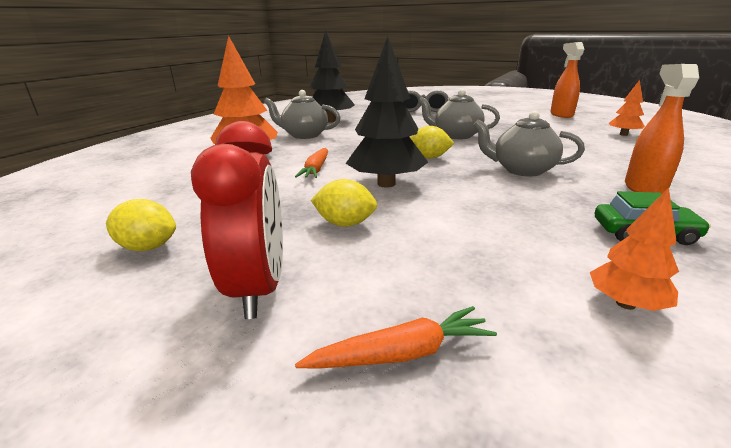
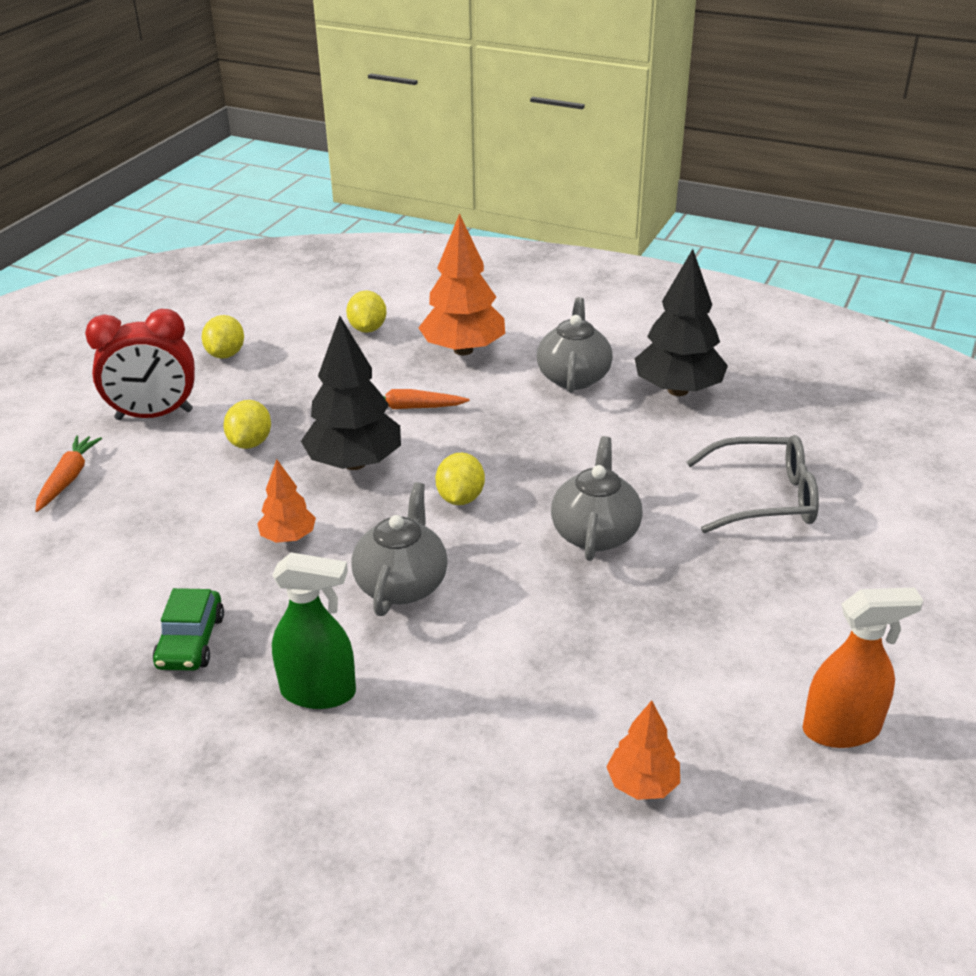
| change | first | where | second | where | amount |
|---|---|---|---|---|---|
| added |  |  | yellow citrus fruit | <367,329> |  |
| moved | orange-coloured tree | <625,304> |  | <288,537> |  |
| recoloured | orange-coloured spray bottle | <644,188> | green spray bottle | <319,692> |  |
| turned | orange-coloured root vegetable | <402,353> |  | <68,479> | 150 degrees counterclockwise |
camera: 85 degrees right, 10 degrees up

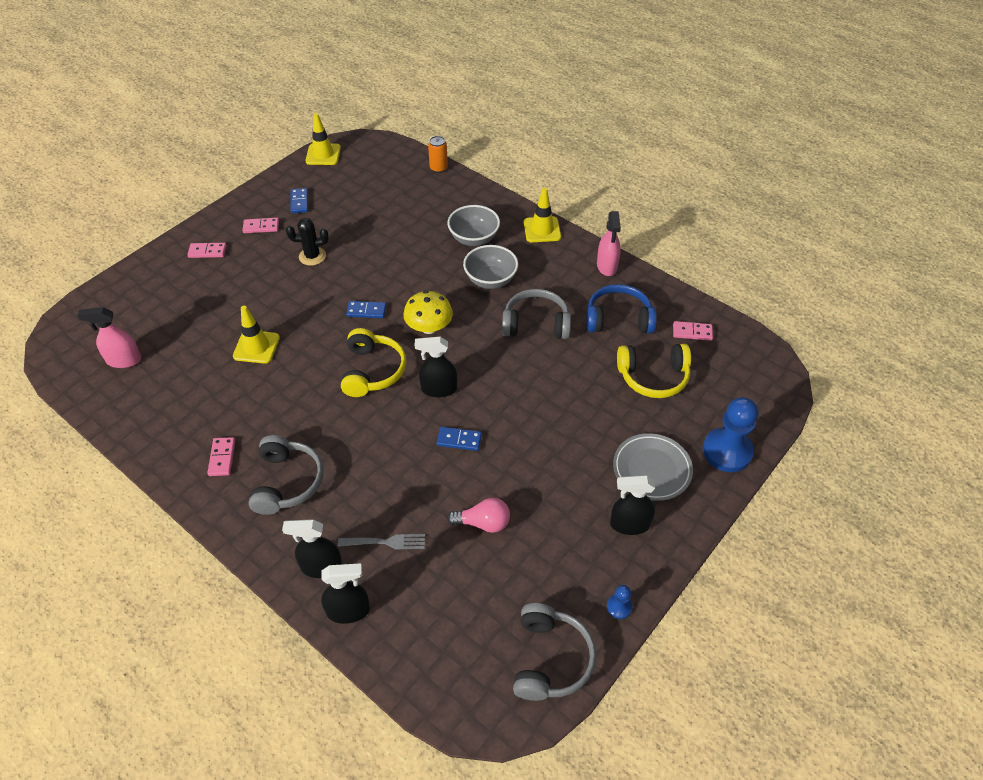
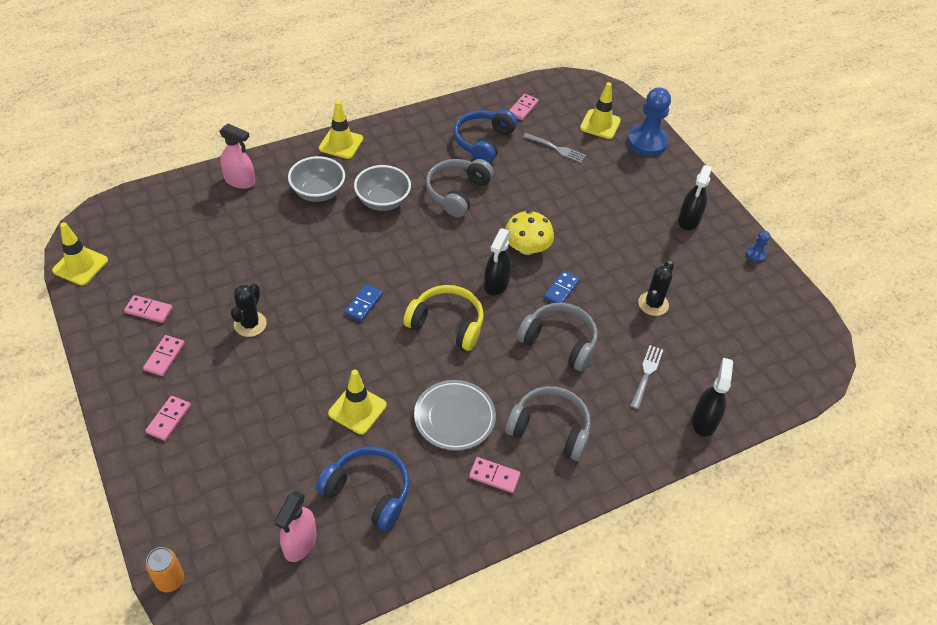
| change | first | where | second | where | amount |
|---|---|---|---|---|---|
| removed | jet-black spray bottle | <321,566> |  |  |  |
| added |  |  | royal blue headphones | <368,492> |  |
| added |  |  | yellow road cone | <600,124> |  |
| moved | yellow fungus | <429,327> |  | <526,248> |  |
| moved | orange-coloured can | <438,168> |  | <170,580> |  |
| moved | gray headphones | <550,659> |  | <559,342> |  |
| moved | rosy spray bottle | <607,266> |  | <240,181> |  |
| moved | gray plate | <651,469> |  | <454,417> |  |
| replaced | rosy light bulb | <483,523> | jet-black cactus | <653,304> |  |
| replaced | yellow headphones | <653,377> | gray fork | <556,148> |  |
| recoloured | royal blue domino tile | <299,202> | rosy domino tile | <149,310> |  |
camera: 70 degrees left, 0 degrees up

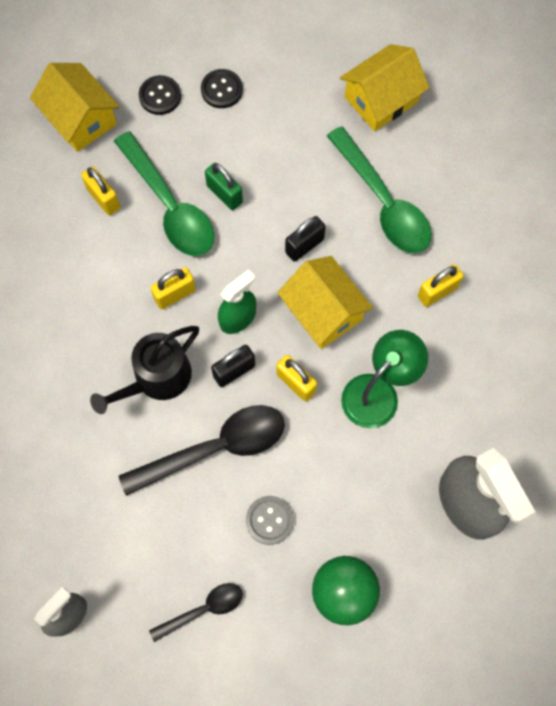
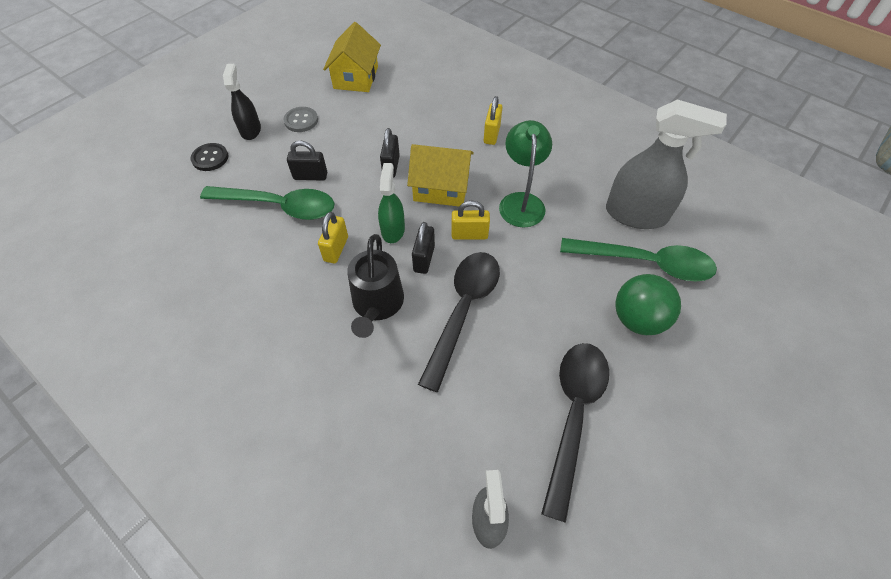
| change | first | where | second | where | amount |
|---|---|---|---|---|---|
| removed | yellow cottage | <80,119> |  |  |  |
| removed | yellow small lock | <103,198> |  |  |  |
| moved | gray shirt button | <269,520> |  | <301,120> |  |
| moved | green tablespoon | <383,202> |  | <645,263> |  |
| replaced | jet-black shirt button | <221,90> | jet-black spray bottle | <250,130> |  |
| recoloured | green small lock | <224,194> | jet-black small lock | <310,176> |  |
| resized | jet-black tablespoon | <203,609> |  | <573,414> | x1.81 |
camera: 45 degrees left, 15 degrees down

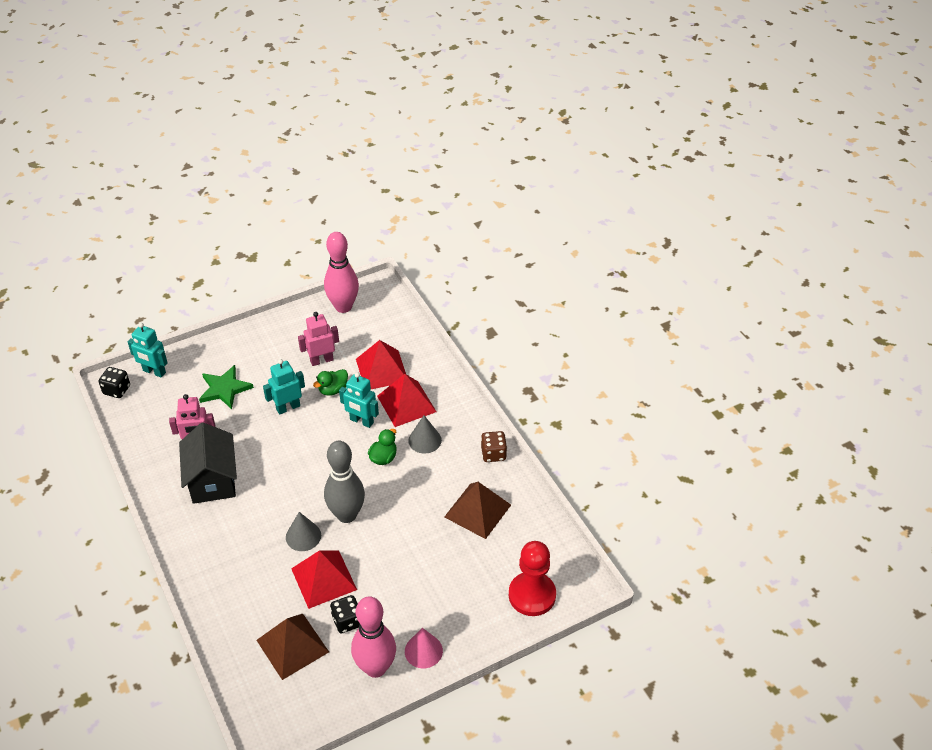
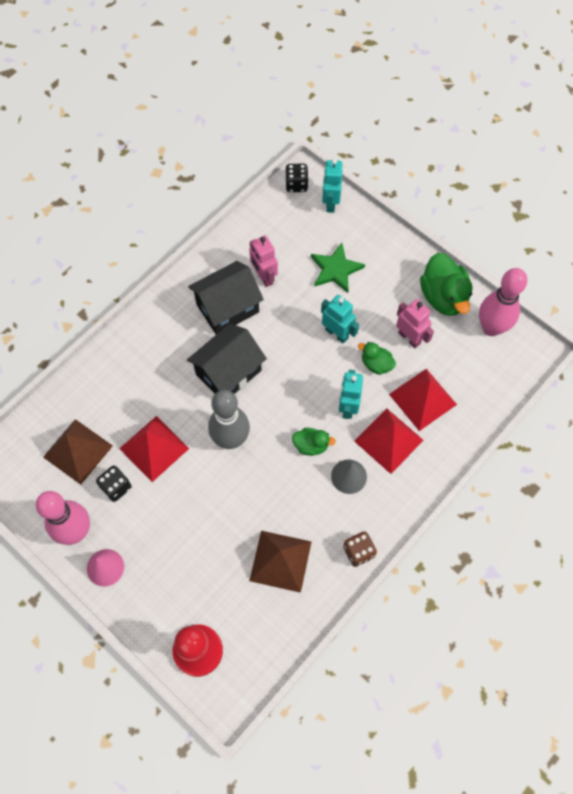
| change | first | where | second | where | amount |
|---|---|---|---|---|---|
| removed | gray cone | <303,536> |  |  |  |
| added |  |  | jet-black cottage | <228,372> |  |
| added |  |  | green toy duck | <443,297> |  |
camera: 70 degrees right, 20 degrees up

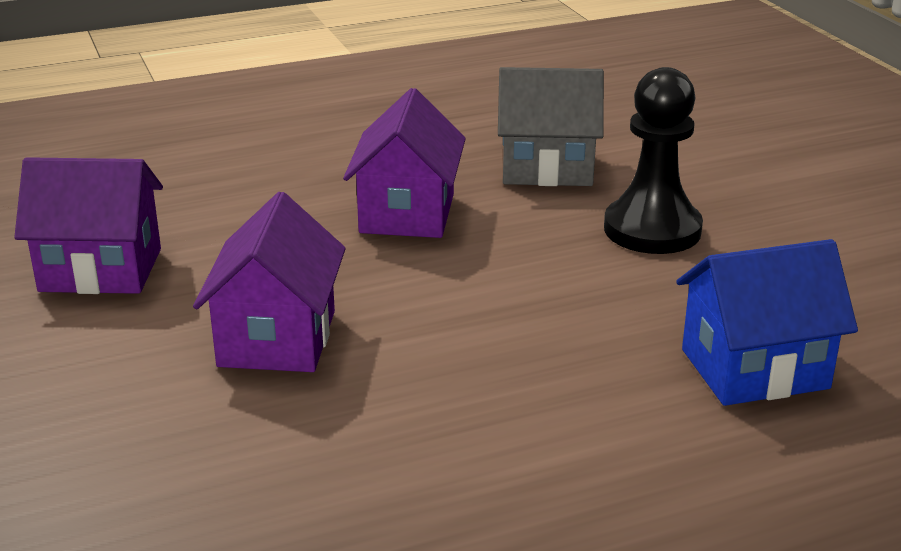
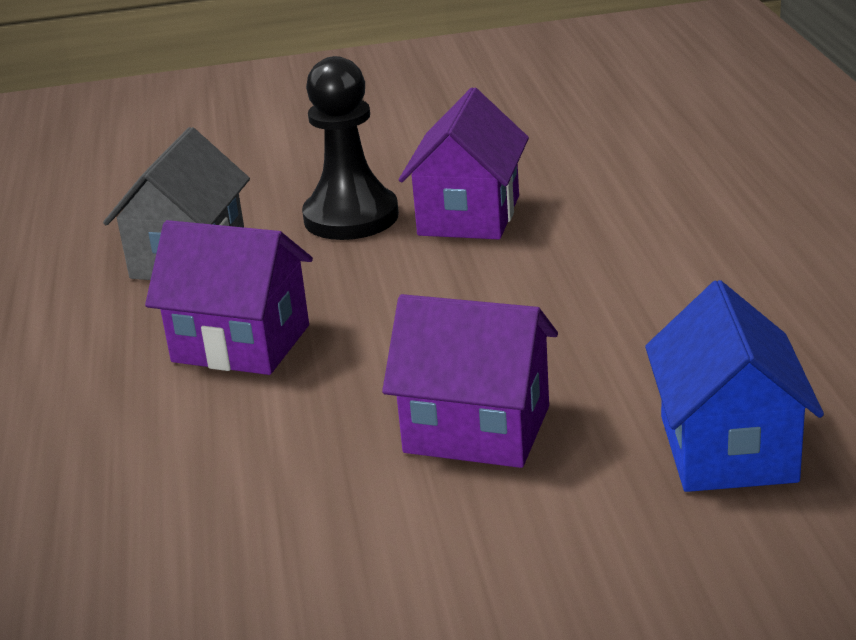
| change | first | where | second | where | amount |
|---|---|---|---|---|---|
| moved | violet cottage | <101,270> |  | <469,215> |  |
| moved | royal blue cottage | <754,369> |  | <727,449> |  |
camera: 75 degrees left, 0 degrees up

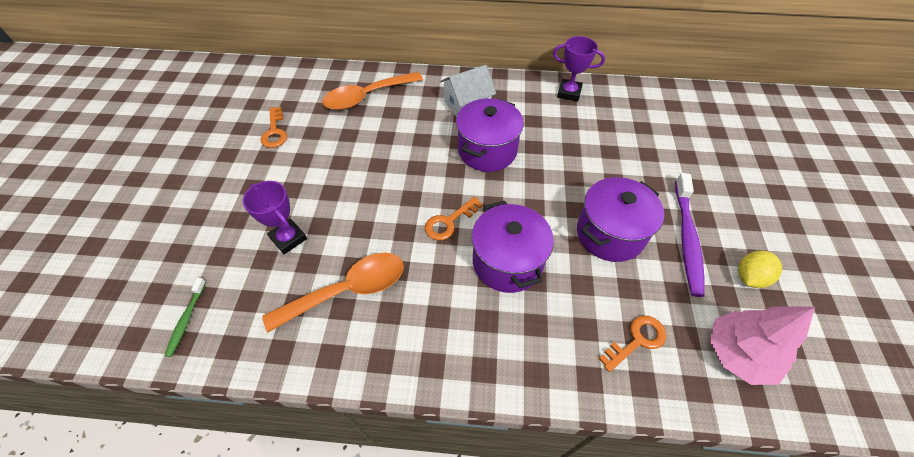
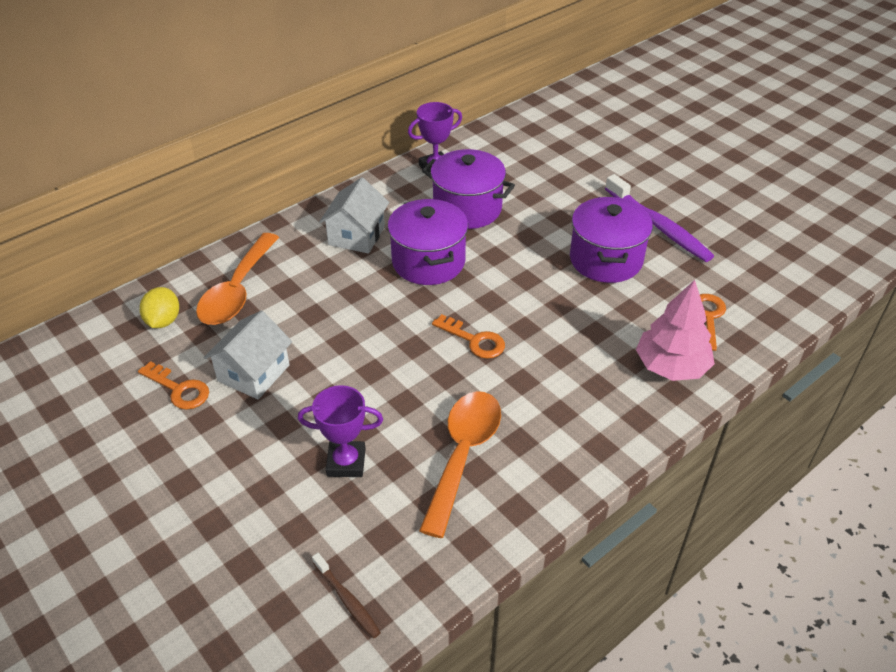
| change | first | where | second | where | amount |
|---|---|---|---|---|---|
| added |  |  | pure white cottage | <253,373> |  |
| moved | violet cooking pot | <507,262> |  | <467,208> |  |
| moved | rosy tree | <738,354> |  | <671,366> |  |
| moved | yellow citrus fruit | <749,277> |  | <163,321> |  |
| recoloured | green dental brush | <186,319> | dark brown dental brush | <347,599> |  |
| turned | orange-coloured latchkey | <449,222> |  | <474,340> | 60 degrees counterclockwise |
camera: 45 degrees left, 10 degrees down

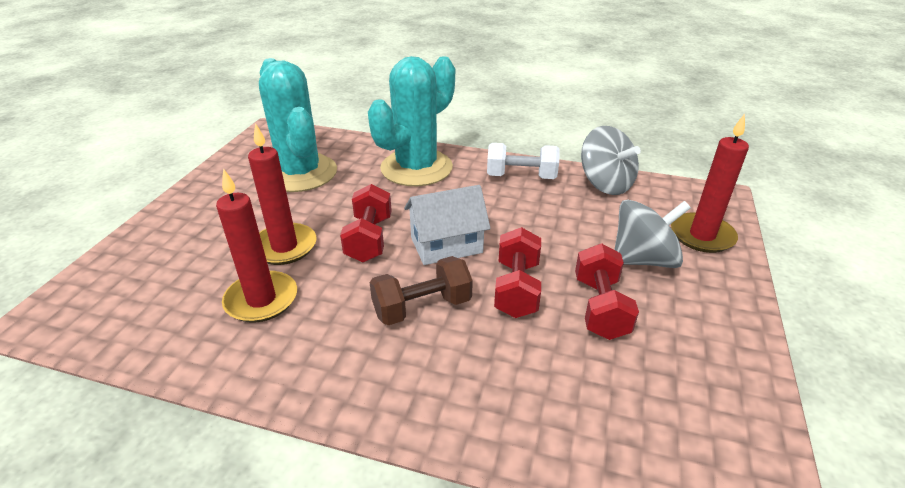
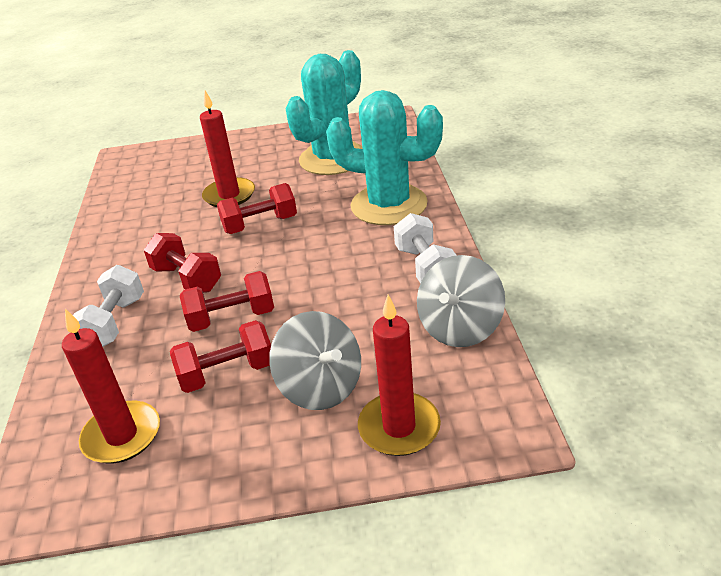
| change | first | where | second | where | amount |
|---|---|---|---|---|---|
| removed | pure white cottage | <446,245> |  |  |  |
| added |  |  | pure white hand weight | <114,323> |  |
| moved | red candle | <261,300> |  | <122,435> |  |
| recoloured | dark brown hand weight | <422,307> | red hand weight | <187,279> |  |
camera: 70 degrees right, 0 degrees up

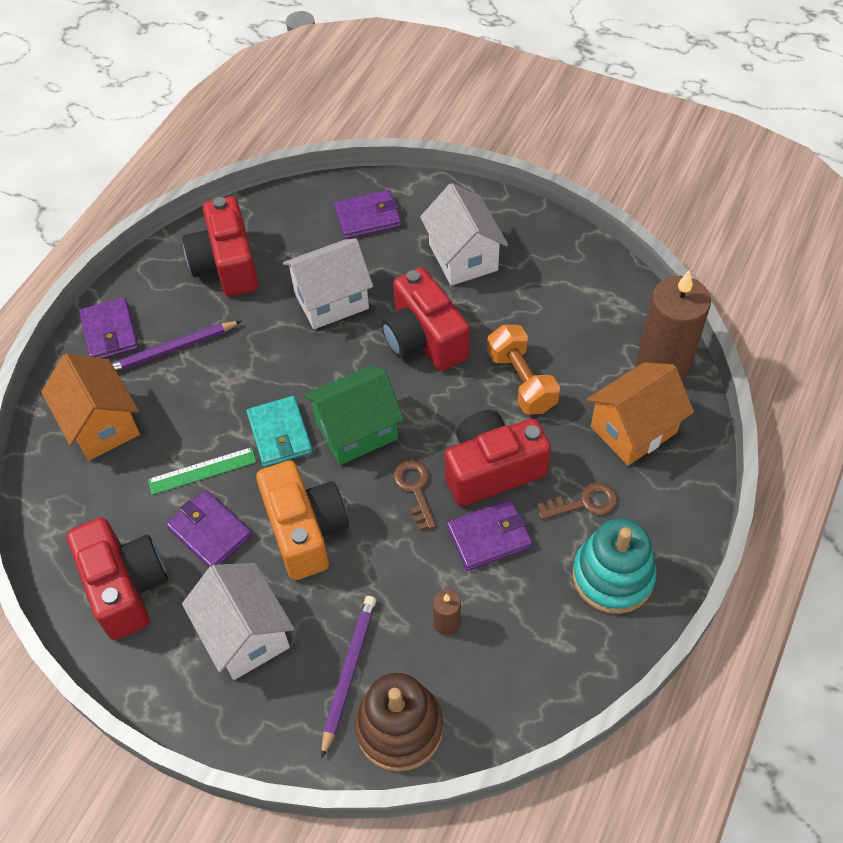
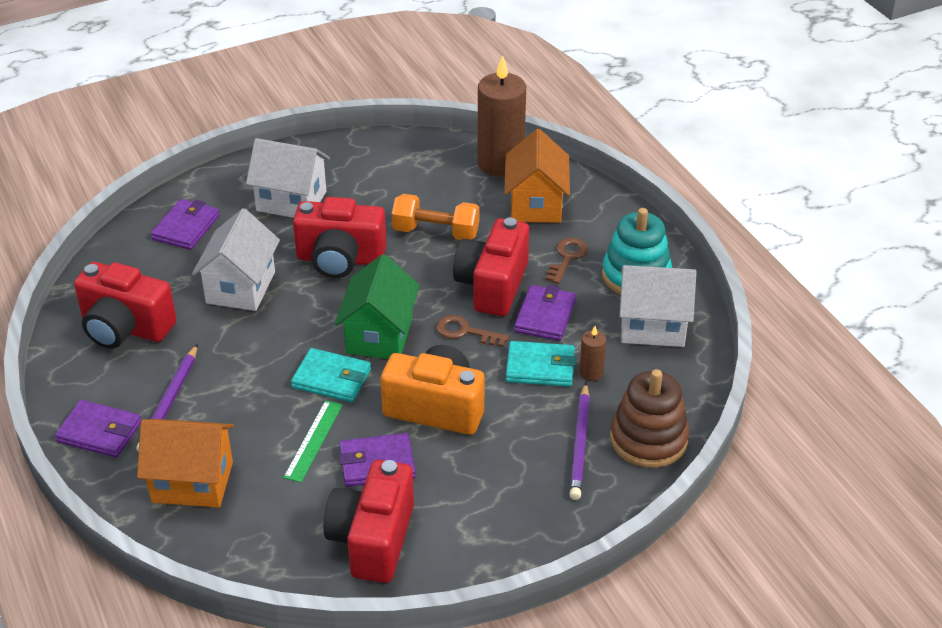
| change | first | where | second | where | amount |
|---|---|---|---|---|---|
| added |  |  | teal billfold | <540,367> |  |
| moved | pure white cottage | <245,635> |  | <652,326> |  |
| turned | red camera | <126,587> |  | <372,539> | 90 degrees counterclockwise |
| turned | violet pencil | <349,673> |  | <580,444> | 135 degrees counterclockwise |
camera: 55 degrees left, 15 degrees down

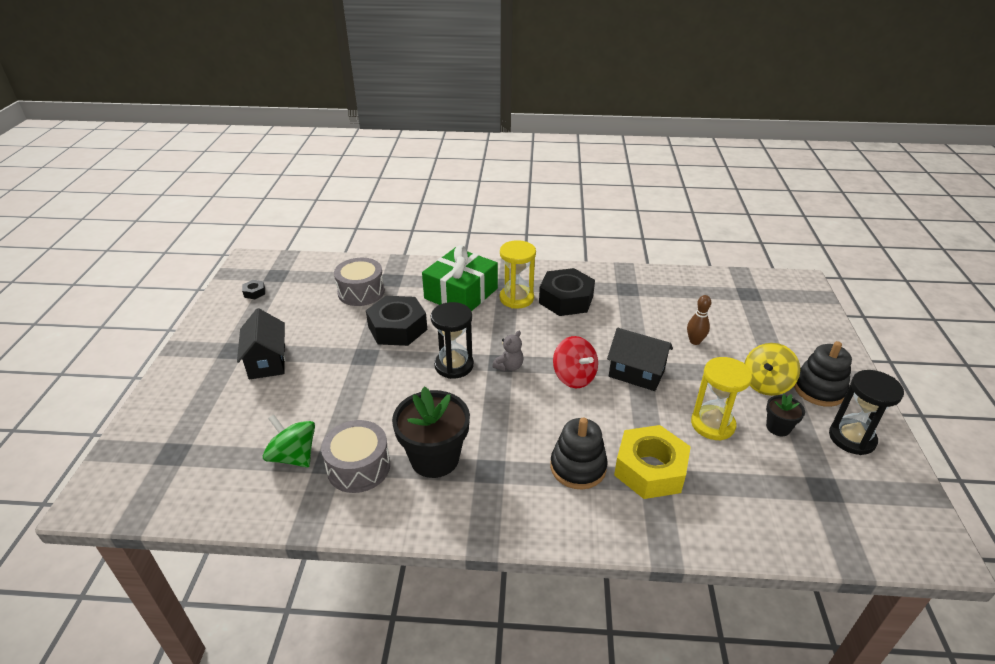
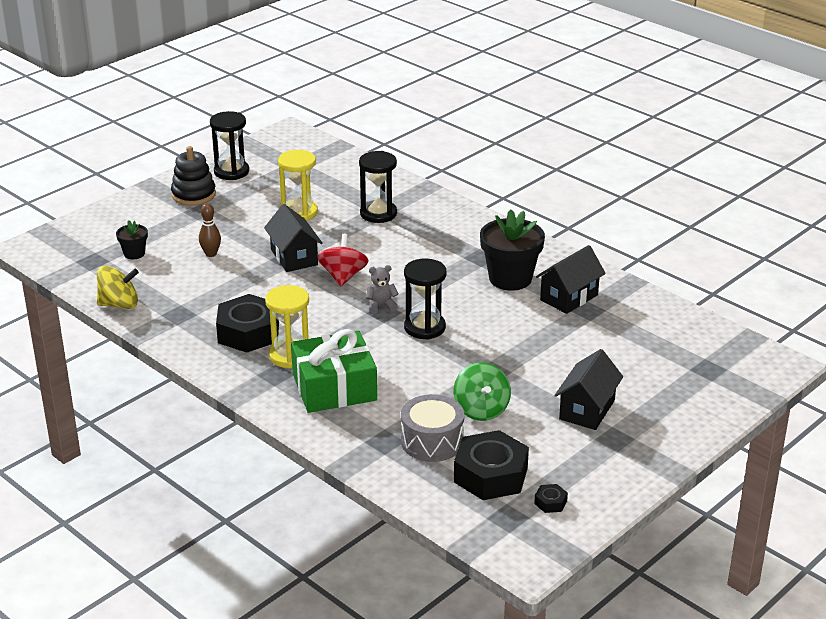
| change | first | where | second | where | amount |
|---|---|---|---|---|---|
| removed | jet-black ring stacker | <578,467> |  |  |  |
| moved | green toy top | <293,456> |  | <481,409> |  |
| moved | jet-black hexagon nut | <397,328> |  | <490,475> |  |
| moved | yellow toy top | <766,384> |  | <119,304> |  |
| moved | jet-black plant pot | <778,427> |  | <134,254> |  |
| replaced | gray drum | <358,467> | jet-black cottage | <569,297> |  |
| replaced | yellow hexagon nut | <650,469> | jet-black hourglass | <378,214> |  |
camera: 140 degrees left, 5 degrees down

